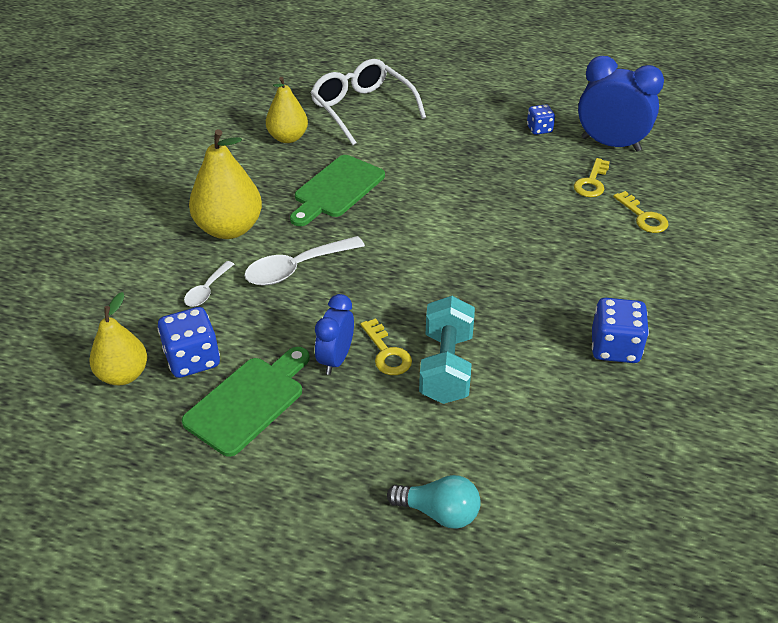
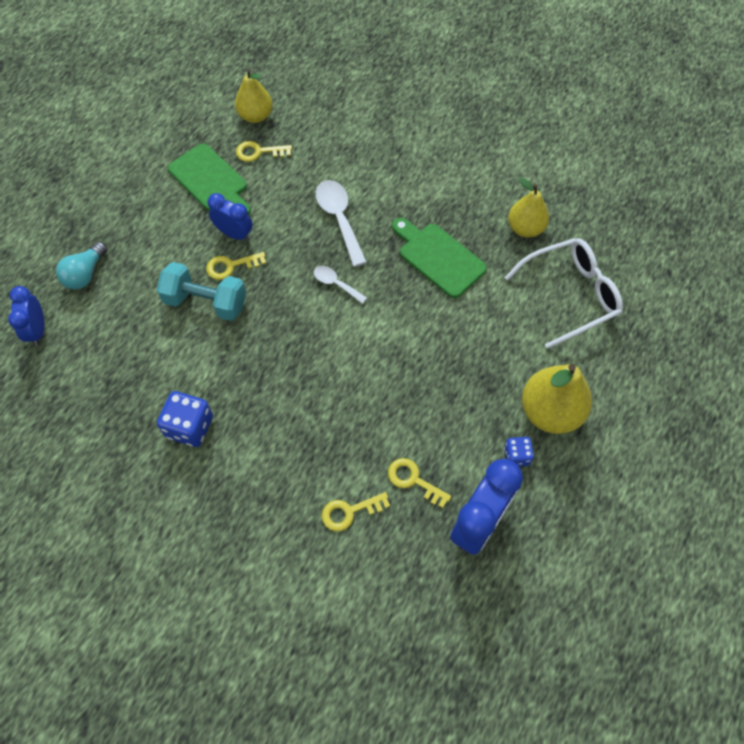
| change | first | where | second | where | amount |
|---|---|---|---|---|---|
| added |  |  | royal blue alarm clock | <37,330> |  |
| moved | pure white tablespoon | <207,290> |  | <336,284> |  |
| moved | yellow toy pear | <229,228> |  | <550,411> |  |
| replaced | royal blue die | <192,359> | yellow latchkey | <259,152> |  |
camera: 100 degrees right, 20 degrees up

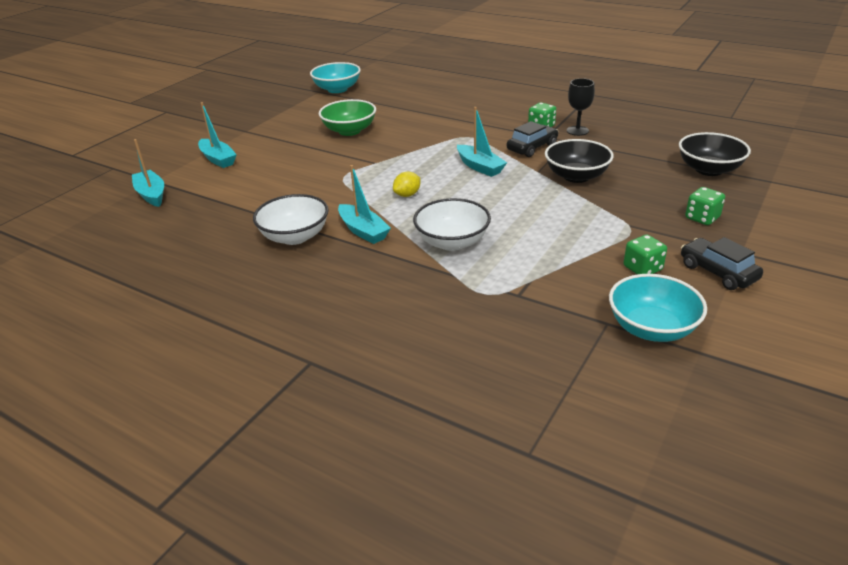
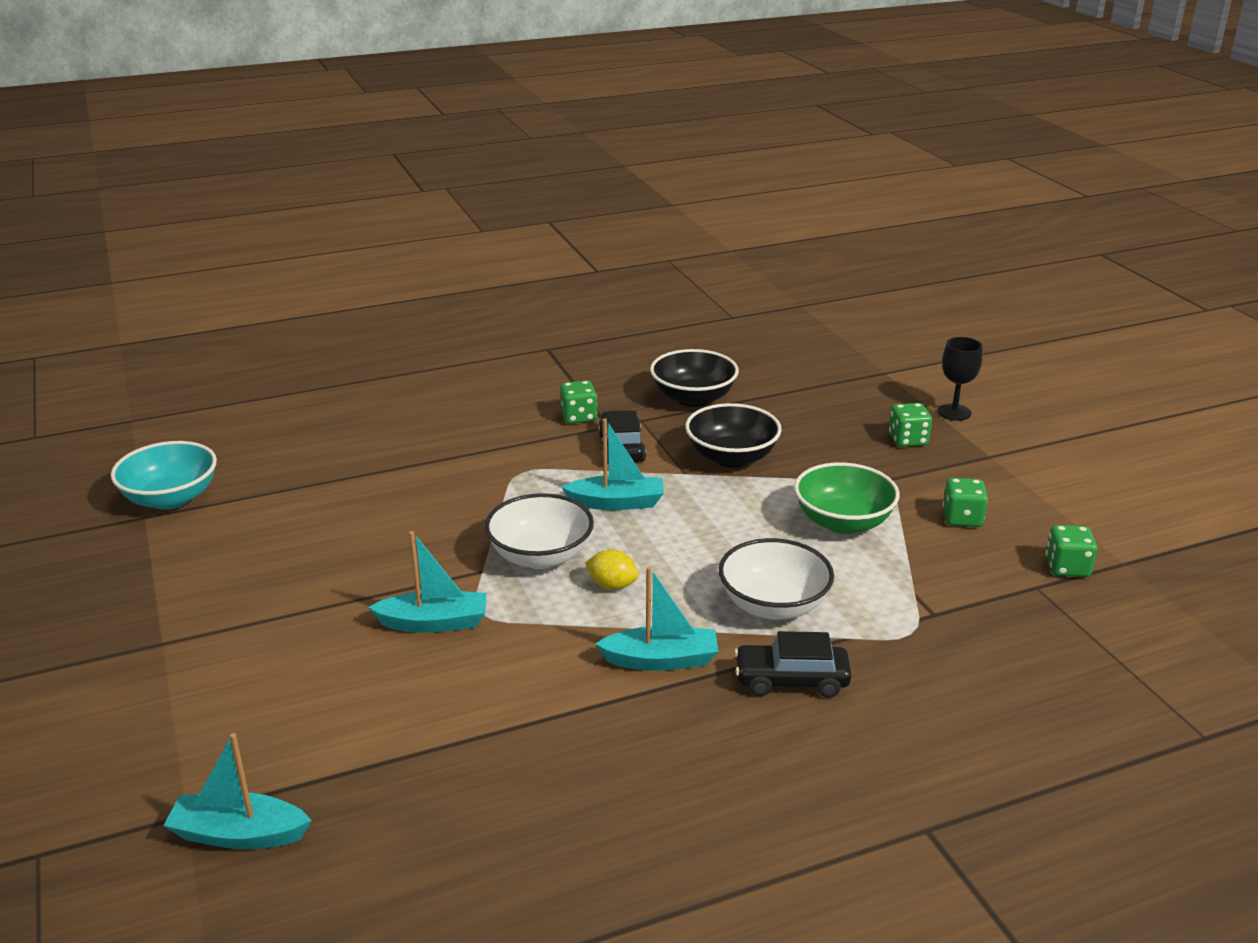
| change | first | where | second | where | amount |
|---|---|---|---|---|---|
| moved | teal toy boat | <218,159> |  | <434,623> |  |
| moved | pure white serving bowl | <295,236> |  | <540,556> |  |
| moved | green serving bowl | <349,131> |  | <843,522> |  |
| moved | jet-black goblet | <577,131> |  | <954,412> |  |
| moved | jet-black serving bowl | <709,169> |  | <693,398> |  |
| moved | jet-black car | <717,272> |  | <791,680> |  |
| replaced | teal serving bowl | <651,328> | green die | <1067,567> |  |
| turned | yellow citrus fruit | <407,195> |  | <612,585> | 60 degrees counterclockwise |
camera: 55 degrees left, 5 degrees down

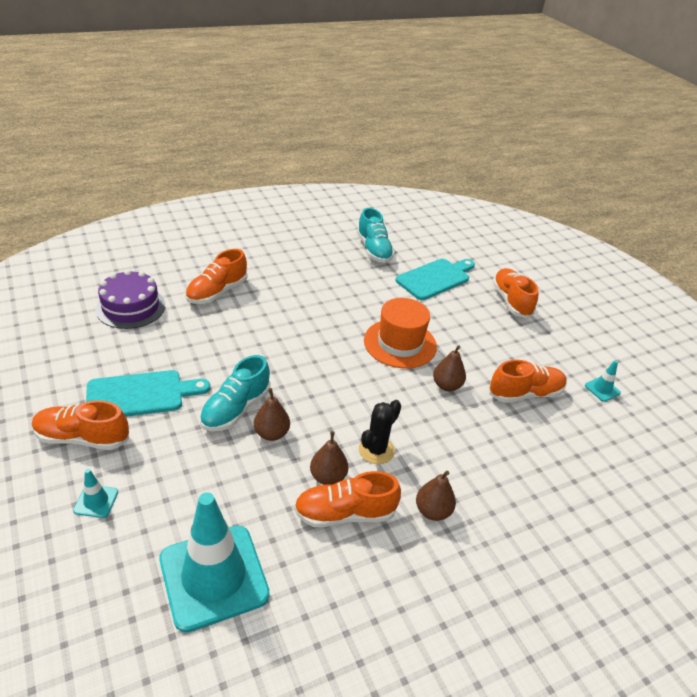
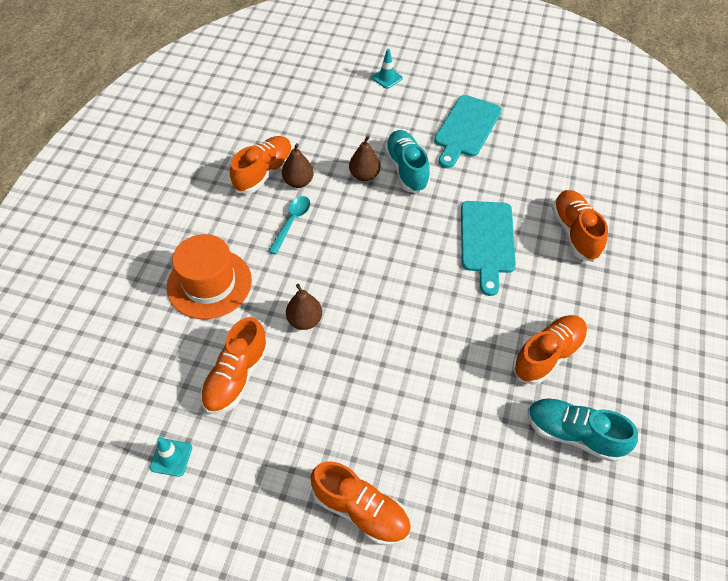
| change | first | where | second | where | amount |
|---|---|---|---|---|---|
| removed | violet layer cake | <130,307> |  |  |  |
| removed | teal road cone | <214,577> |  |  |  |
| removed | dark brown toy pear | <432,511> |  |  |  |
| moved | orange-coloured shoe | <82,438> |  | <548,355> |  |
| moved | orange-coloured tall hat | <400,343> |  | <209,283> |  |
| moved | teal chopping board | <435,278> |  | <487,241> |  |
| replaced | jet-black cactus | <376,450> | teal tablespoon | <292,222> |  |
camera: 135 degrees right, 15 degrees up

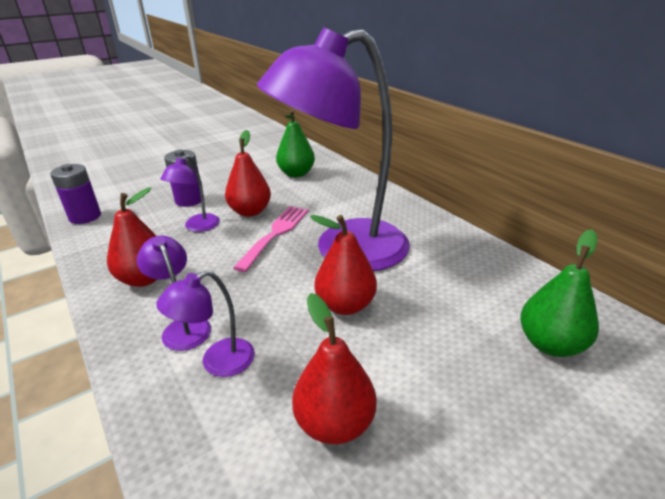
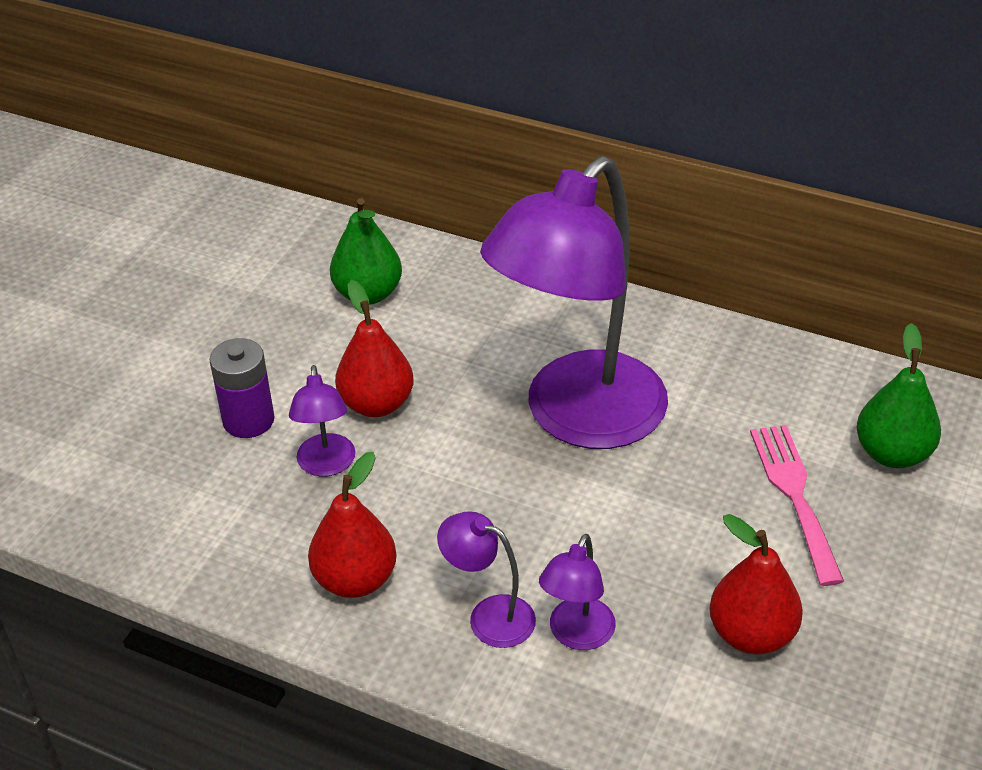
| change | first | where | second | where | amount |
|---|---|---|---|---|---|
| removed | violet power cell | <85,217> |  |  |  |
| removed | red toy pear | <345,305> |  |  |  |
| moved | rosy fork | <276,234> |  | <794,495> |  |
camera: 30 degrees left, 10 degrees up

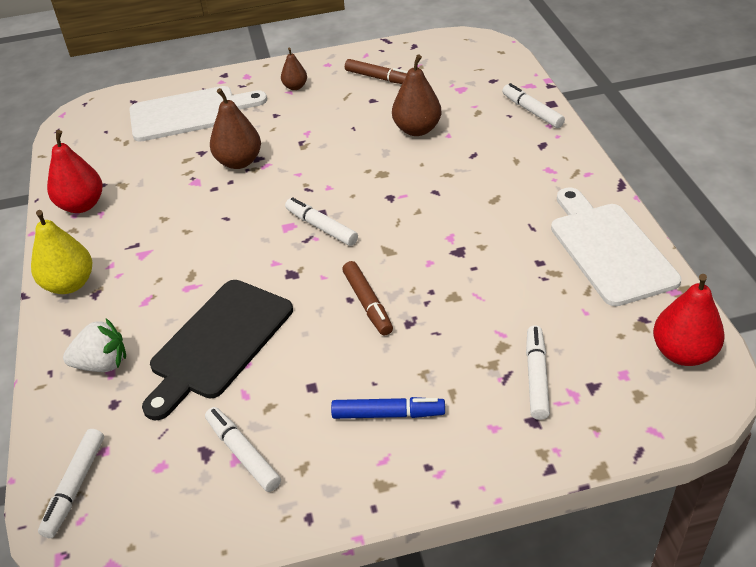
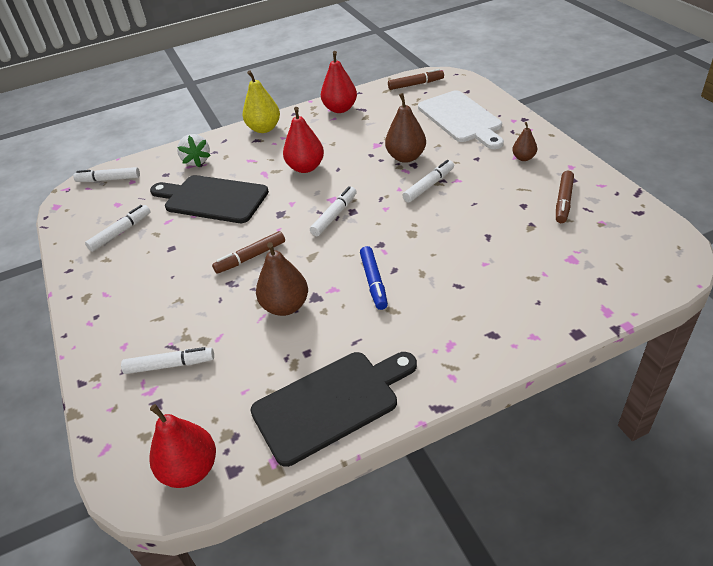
| change | first | where | second | where | amount |
|---|---|---|---|---|---|
| added |  |  | red toy pear | <305,167> |  |
| added |  |  | dark brown marker | <415,84> |  |
| moved | royal blue marker | <388,414> |  | <374,282> |  |
| moved | dark brown toy pear | <417,129> |  | <285,306> |  |
| moved | pure white marker | <532,111> |  | <428,186> |  |
| recoloured | pure white chopping board | <609,249> | jet-black chopping board | <331,403> |  |
camera: 80 degrees right, 0 degrees up

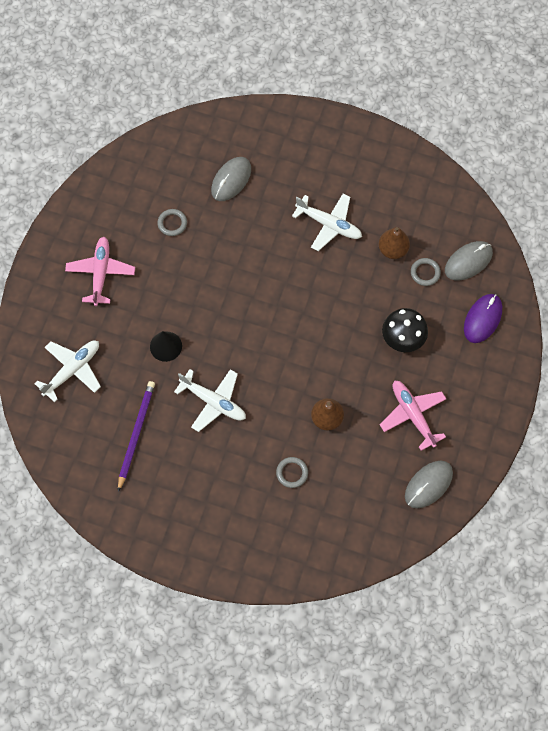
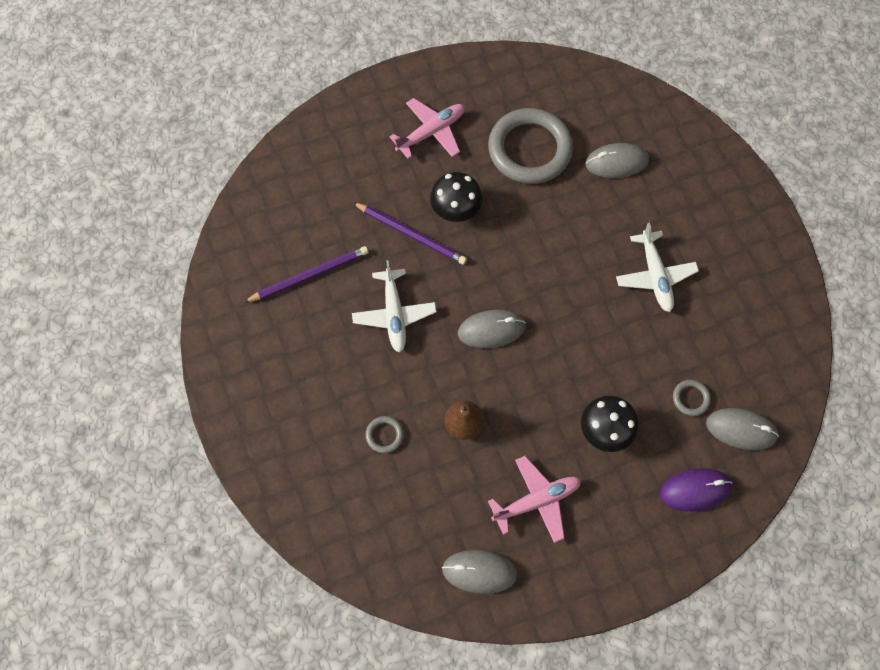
| change | first | where | second | where | amount |
|---|---|---|---|---|---|
| removed | pure white toy plane | <72,370> |  |  |  |
| removed | dark brown toy pear | <392,250> |  |  |  |
| added |  |  | jet-black fungus | <455,209> |  |
| added |  |  | gray computer mouse | <491,330> |  |
| replaced | jet-black cone | <166,346> | violet pencil | <411,234> |  |
| turned | rosy toy plane | <413,415> |  | <537,501> | 45 degrees clockwise |
| resized | gray hoop | <172,223> |  | <529,149> | x2.48 |
camera: 50 degrees right, 0 degrees up

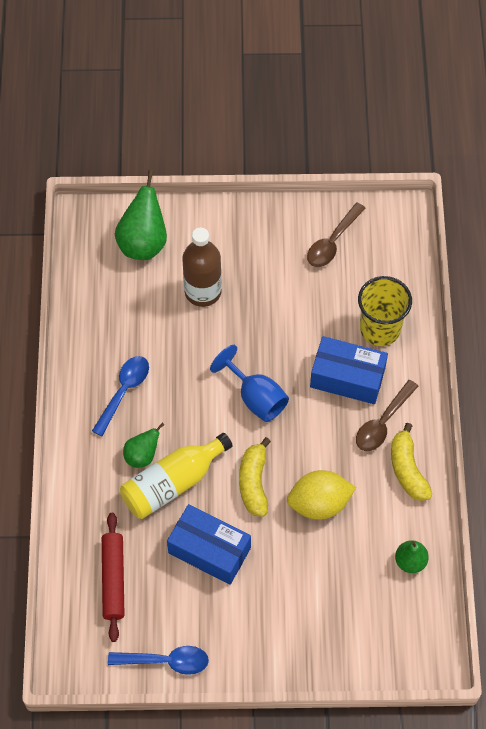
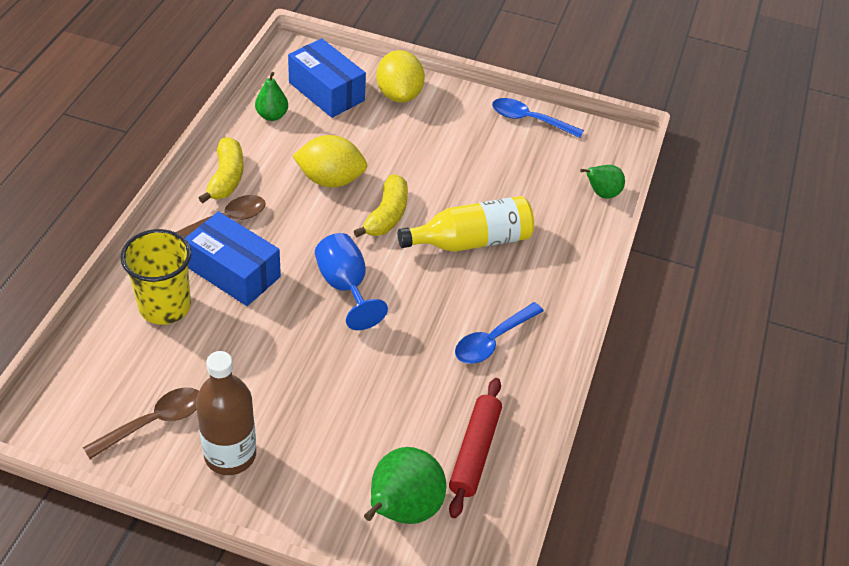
| change | first | where | second | where | amount |
|---|---|---|---|---|---|
| added |  |  | yellow citrus fruit | <399,95> |  |
| moved | red rolling pin | <113,579> |  | <474,451> |  |
| moved | green toy pear | <142,455> |  | <601,194> |  |
| moved | royal blue package | <209,550> |  | <326,91> |  |
| moved | dark brown flask | <203,291> |  | <230,455> |  |
camera: 165 degrees left, 15 degrees down

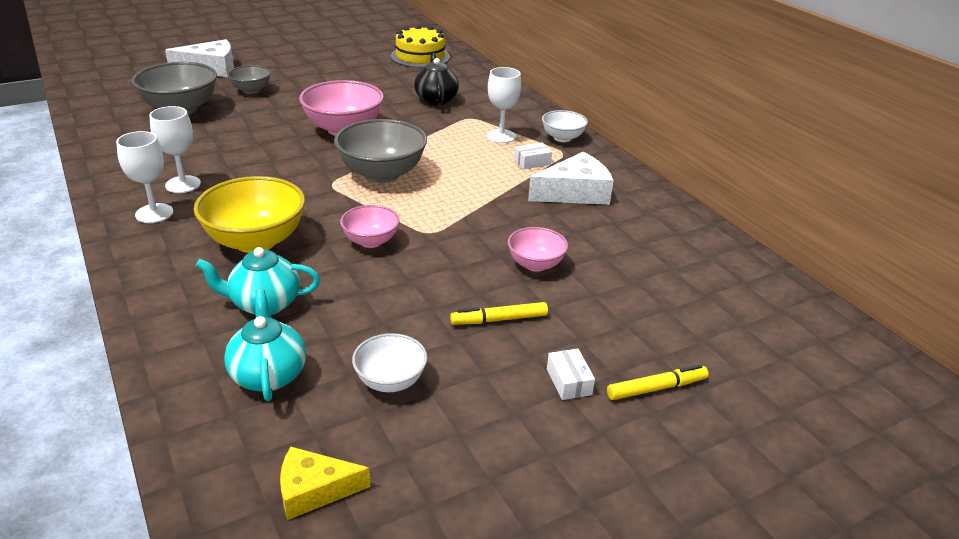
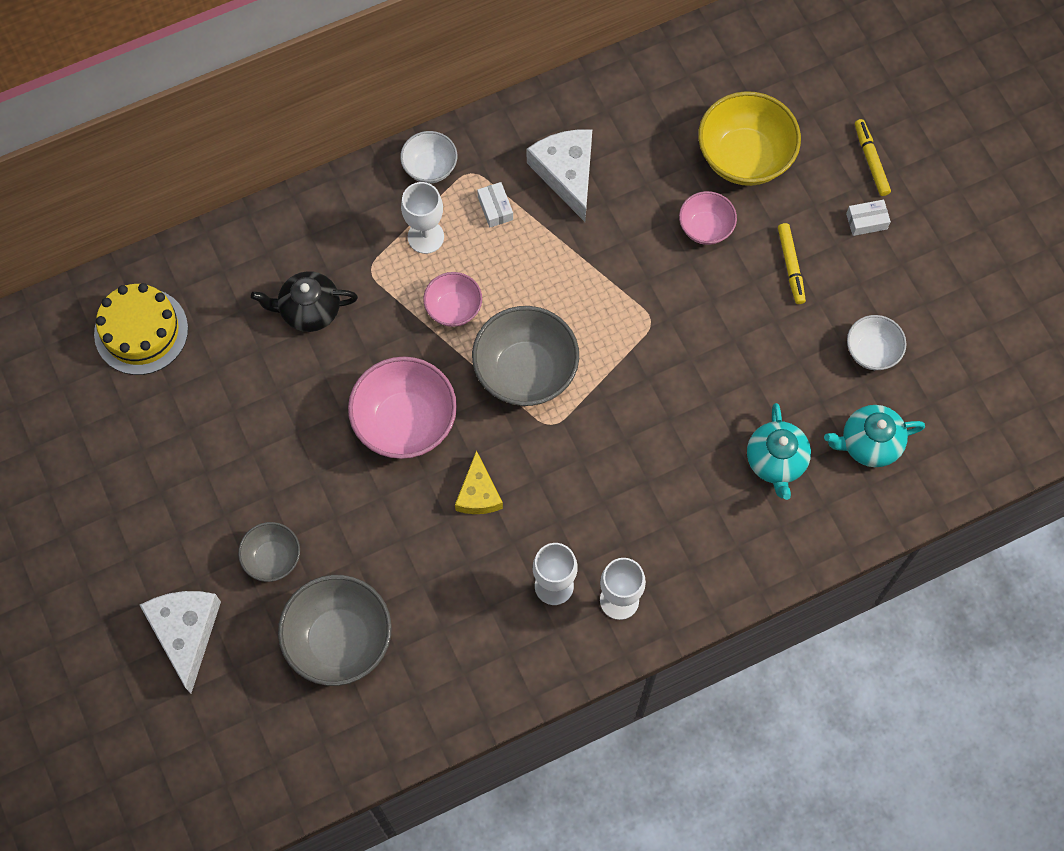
| change | first | where | second | where | amount |
|---|---|---|---|---|---|
| moved | yellow serving bowl | <256,241> |  | <744,157> |  |
| moved | yellow piece of cheese | <314,490> |  | <478,493> |  |
| moved | rosy serving bowl | <371,241> |  | <453,308> |  |
camera: 85 degrees left, 35 degrees up

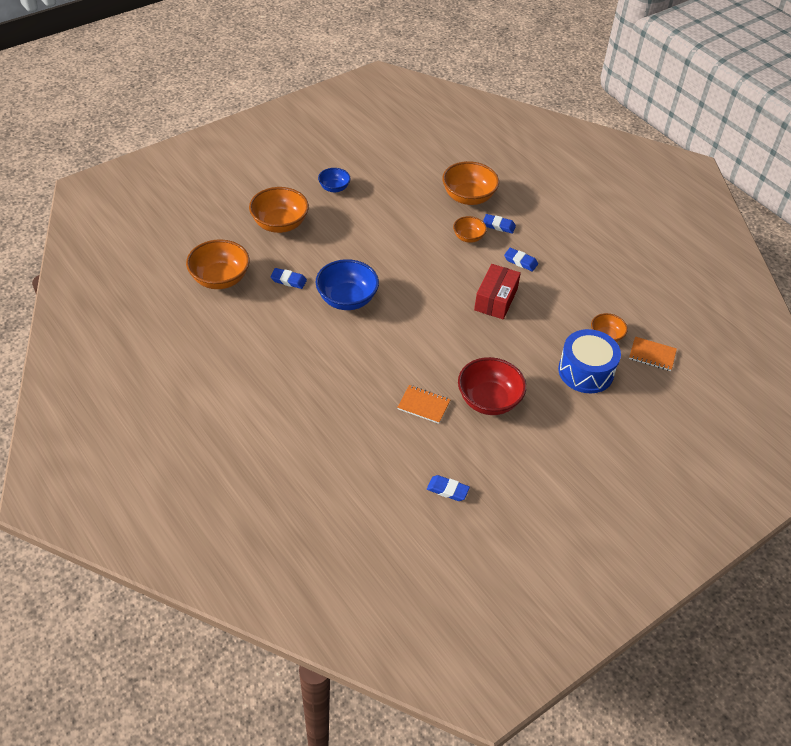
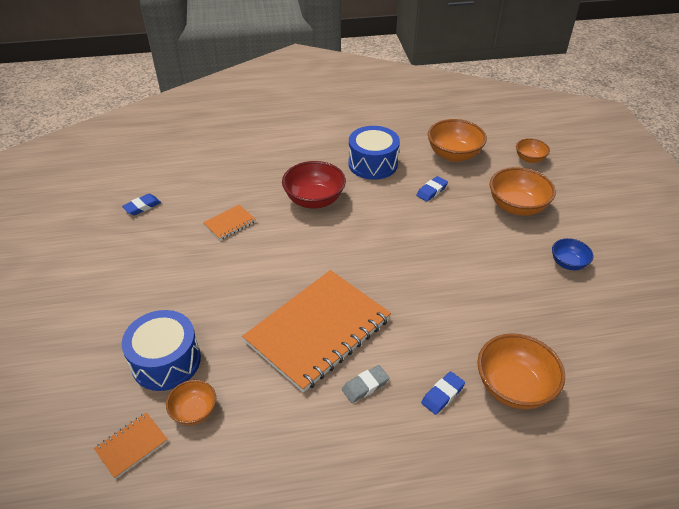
| change | first | where | second | where | amount |
|---|---|---|---|---|---|
| removed | royal blue serving bowl | <347,299> |  |  |  |
| added |  |  | royal blue drum | <373,164> |  |
| moved | orange-coloured serving bowl | <468,237> |  | <529,159> |  |
| moved | red serving bowl | <488,400> |  | <314,200> |  |
| replaced | red package | <495,299> | orange-coloured notebook | <318,331> |  |
| recoloured | royal blue pencil eraser | <520,261> | gray pencil eraser | <365,386> |  |
camera: 120 degrees right, 5 degrees down

